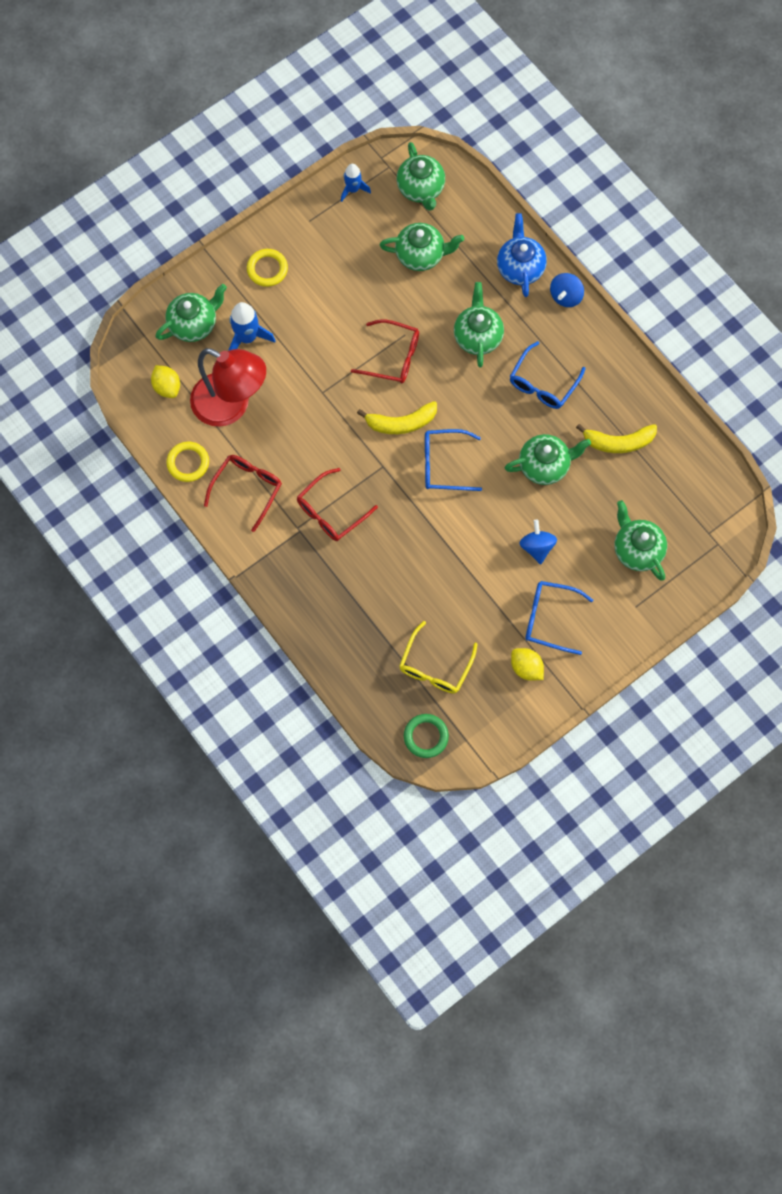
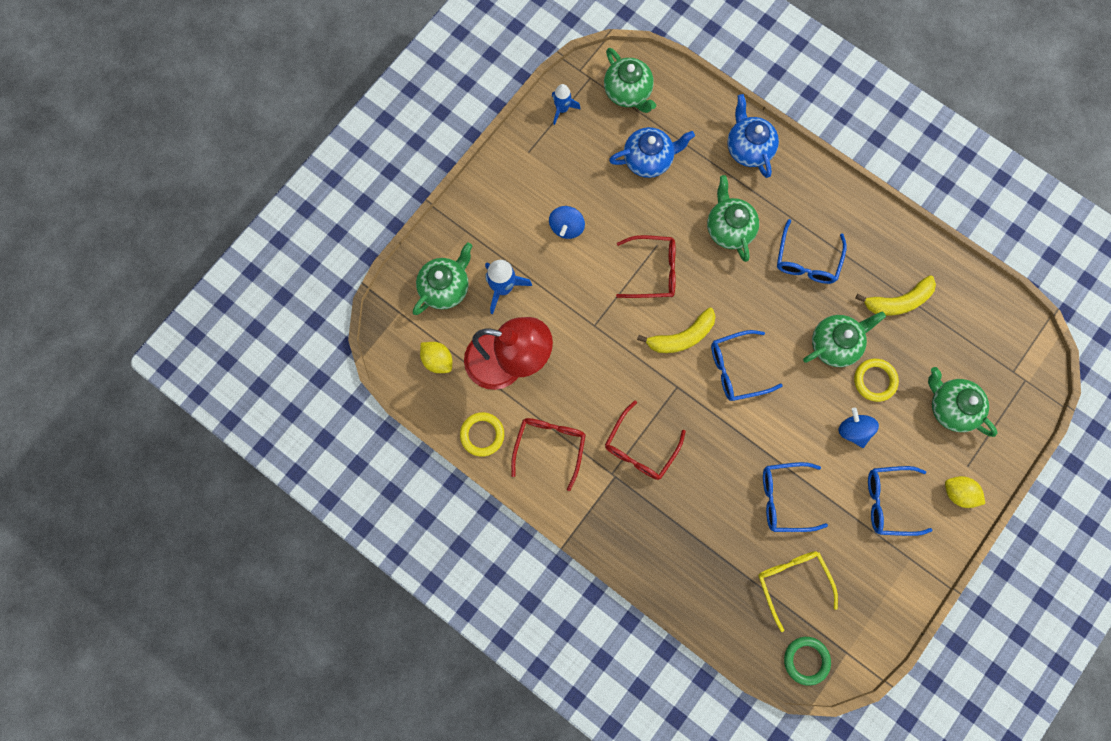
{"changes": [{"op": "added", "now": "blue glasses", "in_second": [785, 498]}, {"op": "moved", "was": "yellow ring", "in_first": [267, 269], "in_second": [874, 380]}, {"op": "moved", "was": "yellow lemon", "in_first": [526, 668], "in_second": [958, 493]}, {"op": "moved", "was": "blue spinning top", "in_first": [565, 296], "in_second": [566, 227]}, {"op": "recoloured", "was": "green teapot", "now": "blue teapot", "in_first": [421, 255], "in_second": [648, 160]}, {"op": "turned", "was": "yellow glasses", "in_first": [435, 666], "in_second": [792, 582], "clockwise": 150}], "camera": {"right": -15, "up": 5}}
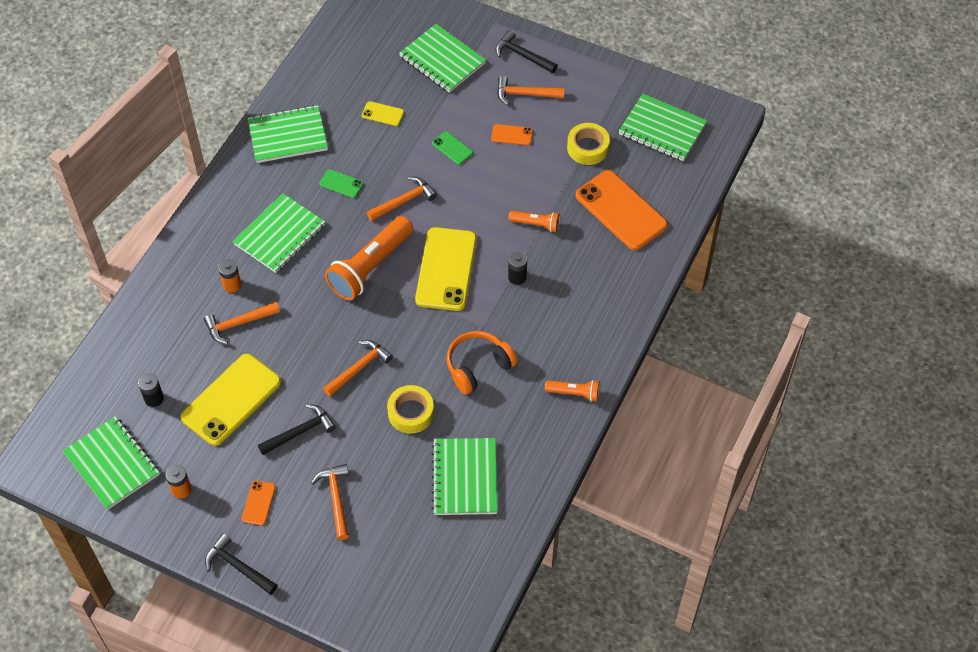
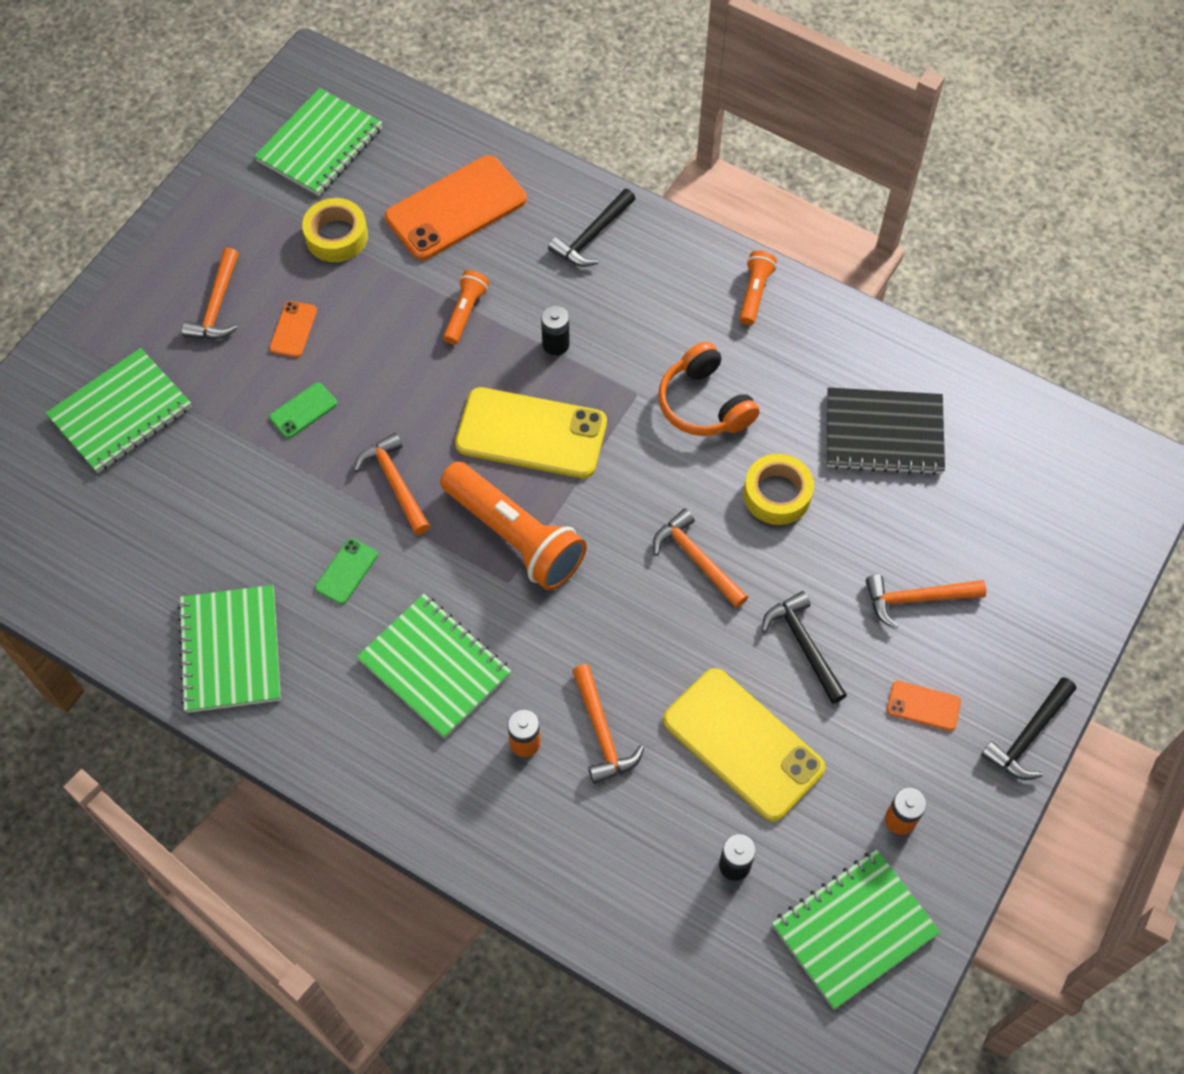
{"changes": [{"op": "removed", "was": "yellow phone", "in_first": [383, 114]}, {"op": "moved", "was": "black hammer", "in_first": [522, 55], "in_second": [592, 236]}, {"op": "recoloured", "was": "green notebook", "now": "black notebook", "in_first": [465, 478], "in_second": [884, 433]}], "camera": {"right": -85, "up": 5}}
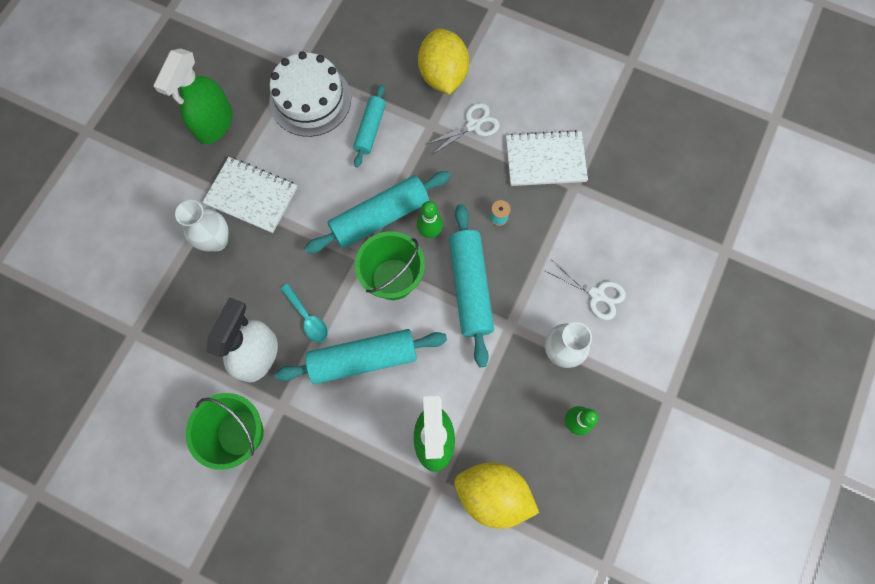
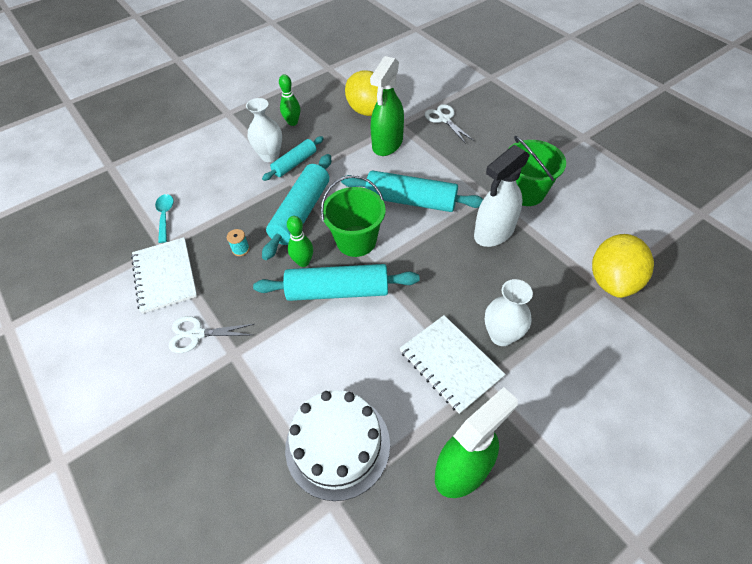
{"changes": [{"op": "moved", "was": "turquoise spoon", "in_first": [307, 318], "in_second": [165, 216]}, {"op": "moved", "was": "turquoise rolling pin", "in_first": [370, 129], "in_second": [295, 163]}, {"op": "moved", "was": "yellow lemon", "in_first": [443, 76], "in_second": [612, 280]}, {"op": "moved", "was": "white scissors", "in_first": [597, 294], "in_second": [444, 119]}, {"op": "turned", "was": "white notebook", "in_first": [545, 160], "in_second": [165, 276], "clockwise": 45}], "camera": {"right": -150, "up": -20}}
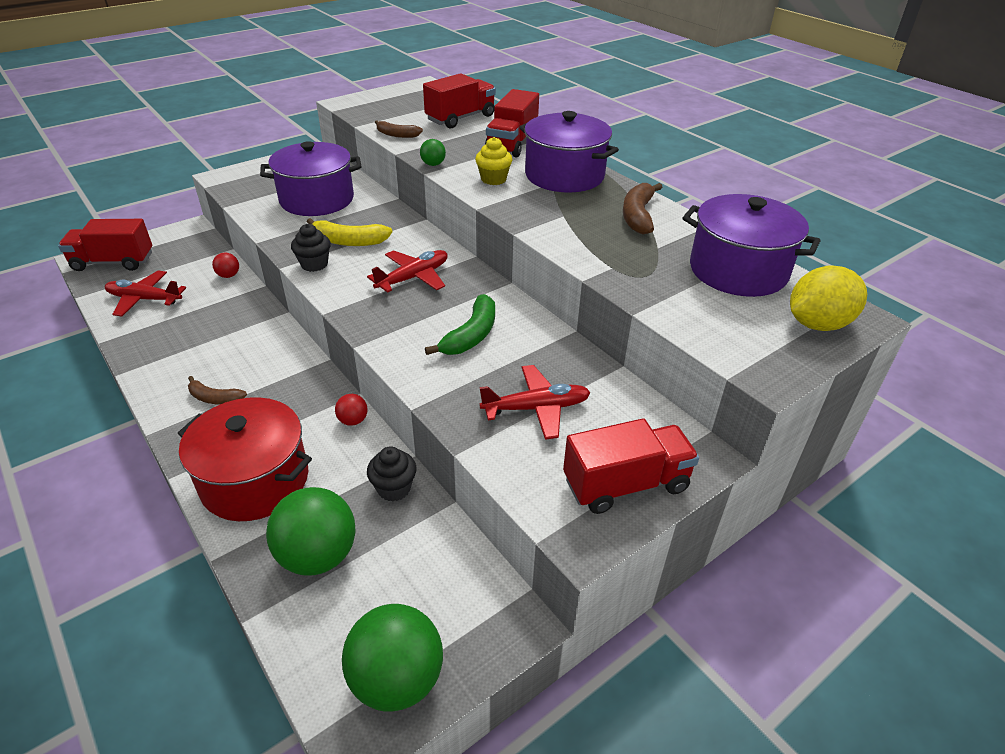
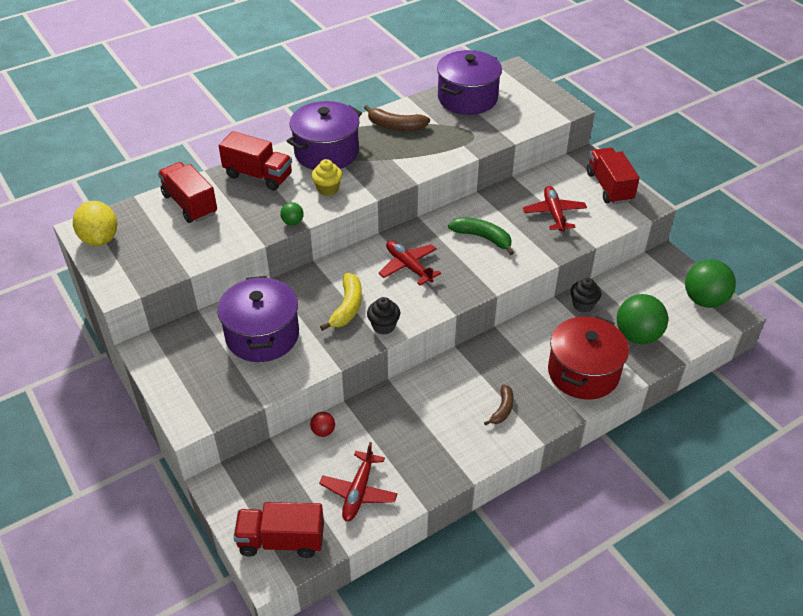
{"changes": [{"op": "removed", "was": "red ball", "in_first": [353, 420]}, {"op": "removed", "was": "brown banana", "in_first": [397, 135]}, {"op": "moved", "was": "yellow lemon", "in_first": [817, 324], "in_second": [100, 239]}, {"op": "turned", "was": "red truck", "in_first": [113, 262], "in_second": [281, 540], "clockwise": 90}], "camera": {"right": -85, "up": 5}}
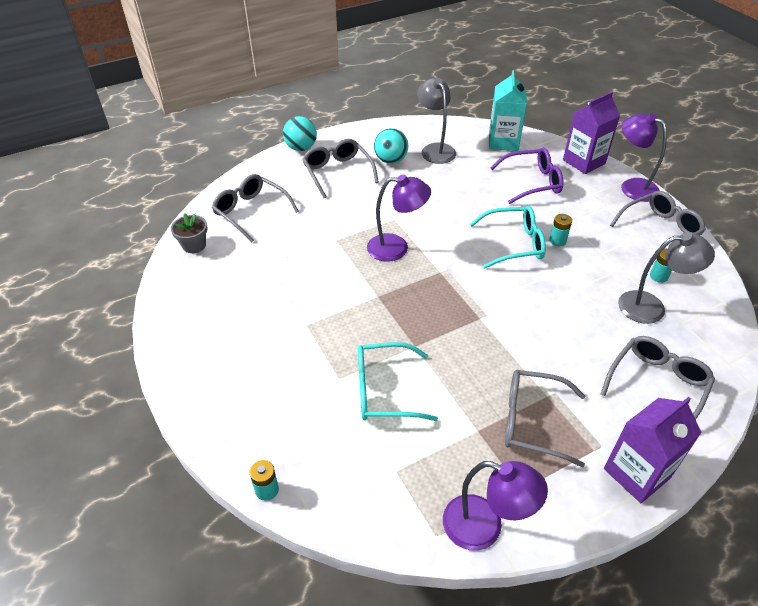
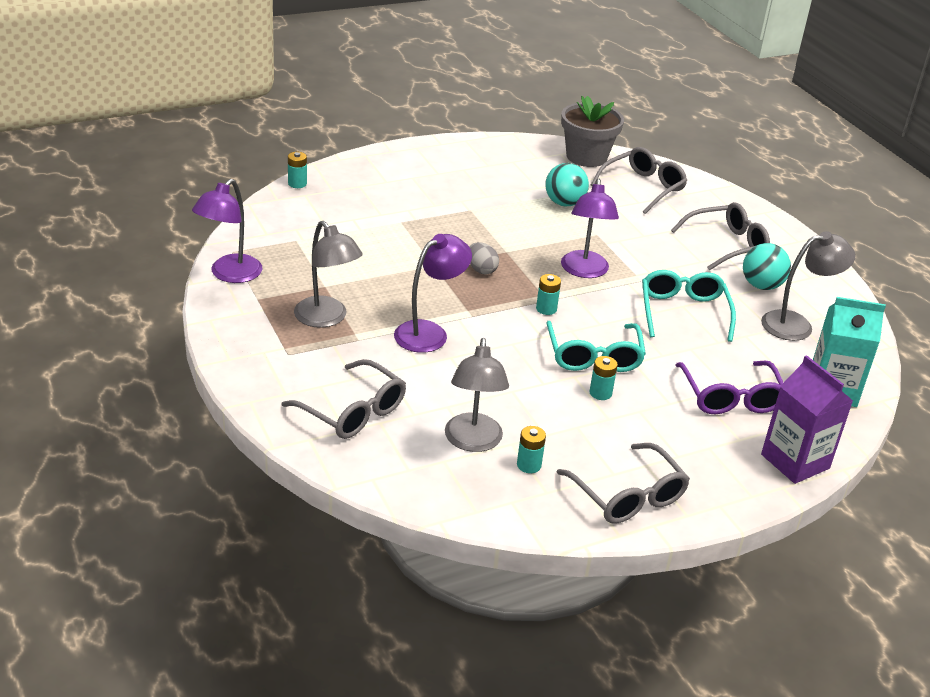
{"changes": [{"op": "removed", "was": "purple carton", "in_first": [636, 473]}, {"op": "added", "now": "grey egg", "in_second": [481, 270]}, {"op": "added", "now": "turquoise battery", "in_second": [546, 309]}, {"op": "moved", "was": "turquoise ball", "in_first": [301, 148], "in_second": [564, 203]}, {"op": "moved", "was": "turquoise glasses", "in_first": [384, 390], "in_second": [683, 312]}, {"op": "moved", "was": "purple lamp", "in_first": [632, 186], "in_second": [429, 332]}, {"op": "replaced", "was": "grey glasses", "now": "grey lamp", "in_first": [532, 421], "in_second": [326, 318]}, {"op": "resized", "was": "grey flower pot", "in_first": [194, 245], "in_second": [586, 157], "ratio": 1.72}], "camera": {"right": 90, "up": -10}}
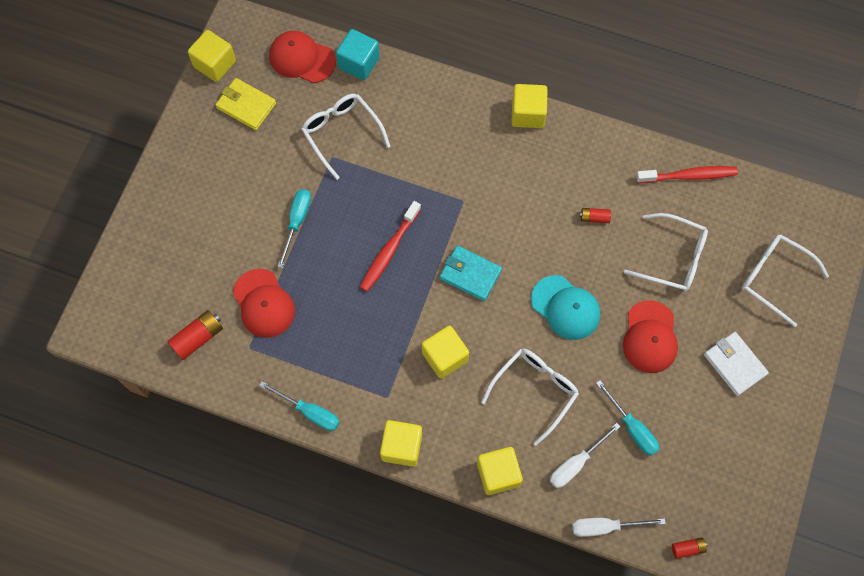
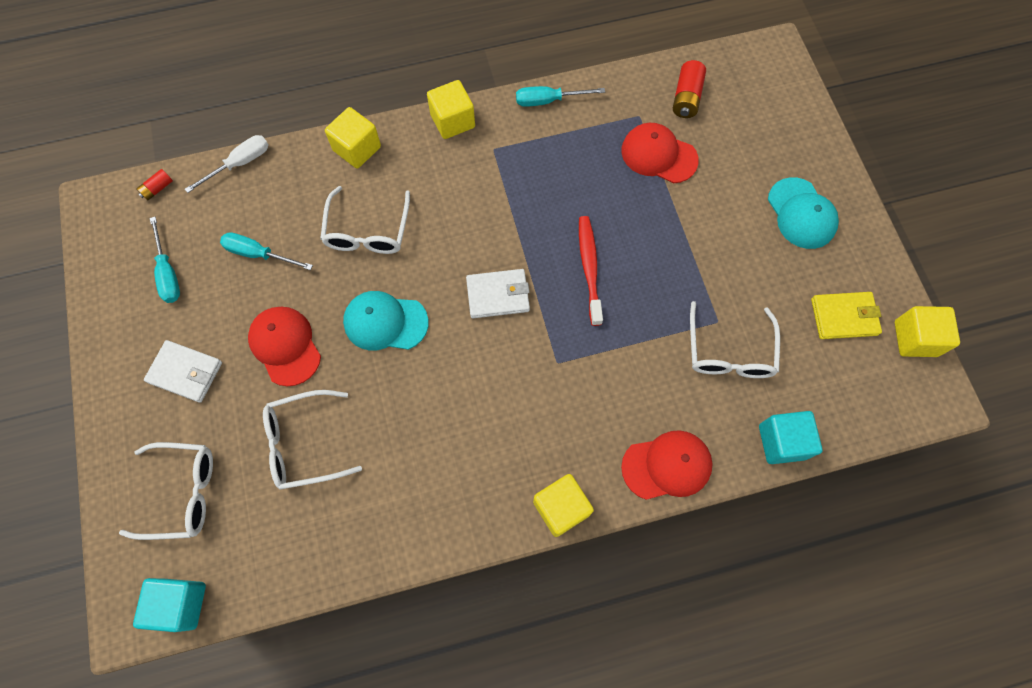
{"changes": [{"op": "removed", "was": "yellow cube", "in_first": [445, 357]}, {"op": "removed", "was": "white screwdriver", "in_first": [576, 463]}, {"op": "removed", "was": "red battery", "in_first": [594, 218]}, {"op": "removed", "was": "red toothbrush", "in_first": [689, 176]}, {"op": "added", "now": "turquoise cube", "in_second": [181, 604]}, {"op": "added", "now": "turquoise cap", "in_second": [801, 213]}, {"op": "moved", "was": "red cap", "in_first": [302, 58], "in_second": [667, 465]}, {"op": "moved", "was": "turquoise screwdriver", "in_first": [297, 222], "in_second": [168, 273]}, {"op": "recoloured", "was": "turquoise wallet", "now": "white wallet", "in_first": [470, 274], "in_second": [498, 295]}, {"op": "turned", "was": "white glasses", "in_first": [342, 134], "in_second": [729, 351], "clockwise": 75}], "camera": {"right": 145, "up": 0}}
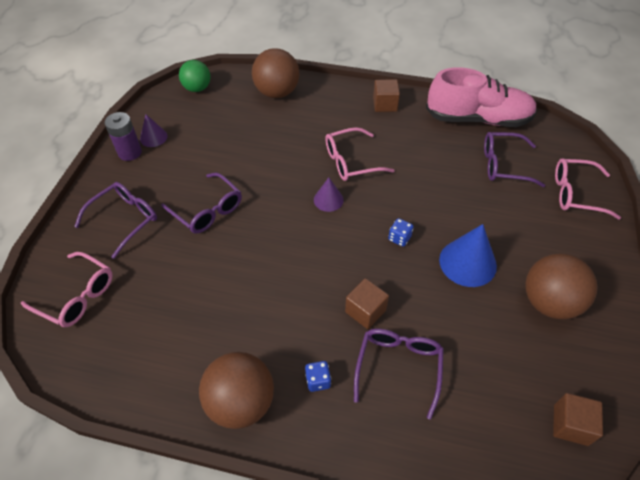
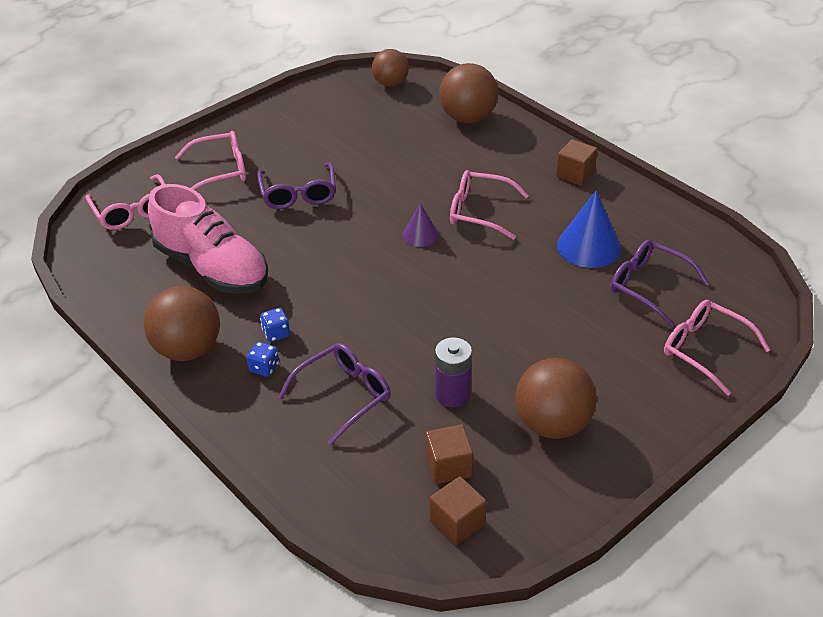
{"changes": [{"op": "removed", "was": "purple cone", "in_first": [153, 137]}, {"op": "moved", "was": "purple battery", "in_first": [130, 152], "in_second": [452, 394]}, {"op": "moved", "was": "brown cube", "in_first": [365, 311], "in_second": [448, 466]}, {"op": "moved", "was": "blue dice", "in_first": [399, 238], "in_second": [276, 333]}, {"op": "moved", "was": "pink shoe", "in_first": [478, 119], "in_second": [212, 268]}, {"op": "moved", "was": "blue cone", "in_first": [467, 262], "in_second": [588, 246]}, {"op": "recoloured", "was": "purple glasses", "now": "pink glasses", "in_first": [124, 220], "in_second": [220, 170]}, {"op": "recoloured", "was": "green ball", "now": "brown ball", "in_first": [197, 88], "in_second": [390, 84]}], "camera": {"right": 35, "up": -10}}
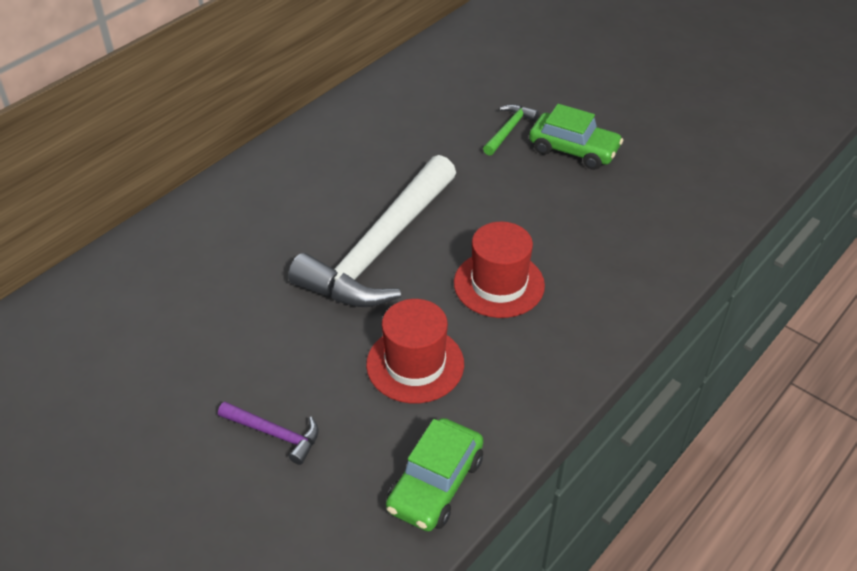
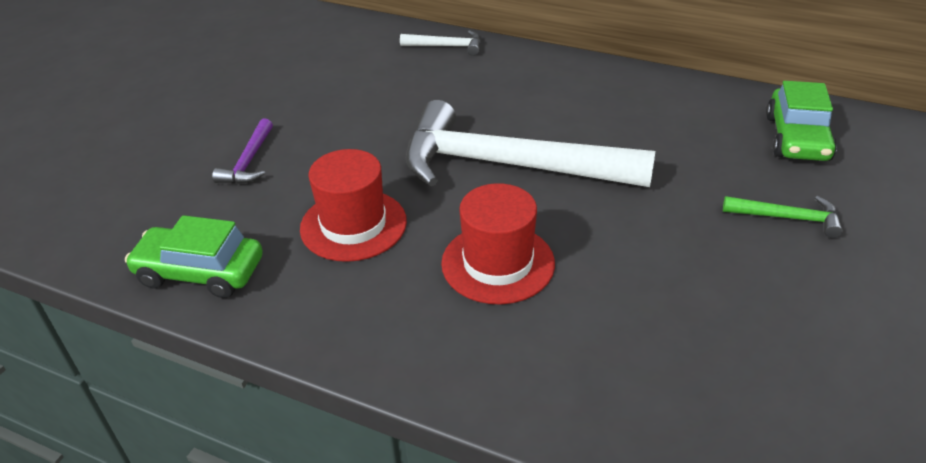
{"changes": [{"op": "added", "now": "white hammer", "in_second": [447, 46]}, {"op": "moved", "was": "green car", "in_first": [573, 150], "in_second": [797, 138]}], "camera": {"right": 75, "up": -5}}
